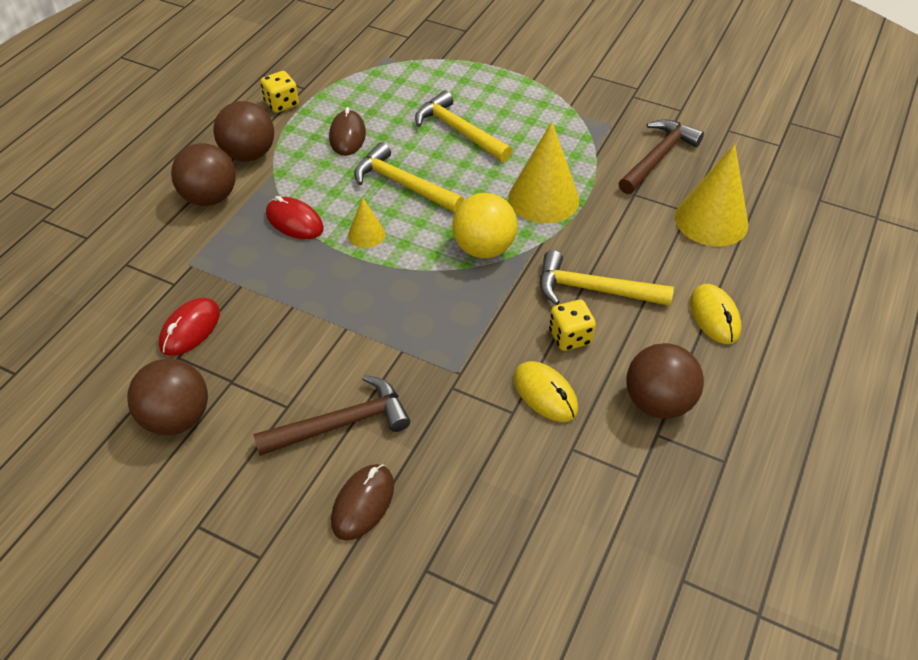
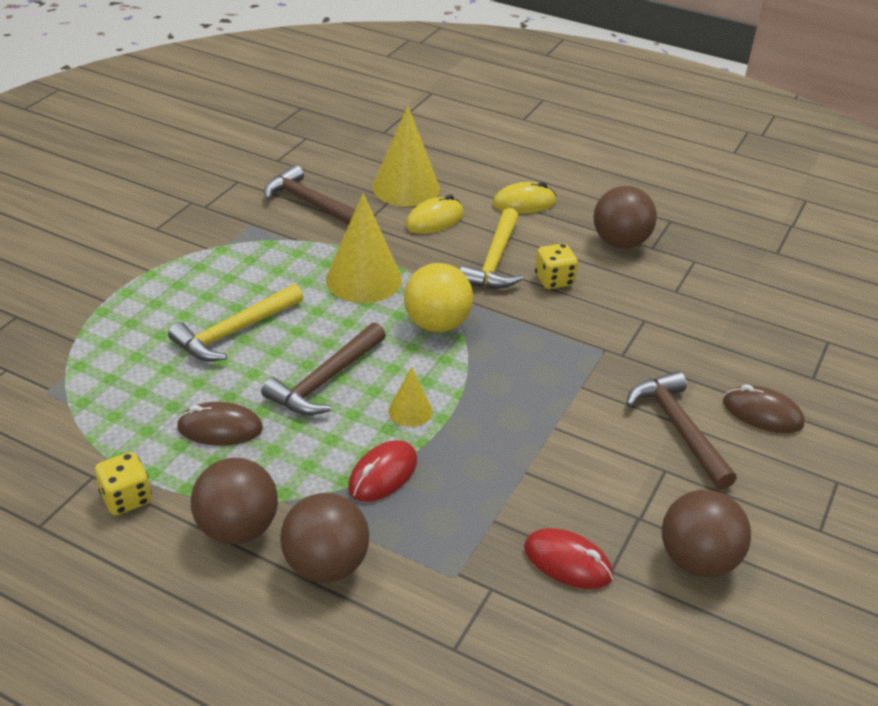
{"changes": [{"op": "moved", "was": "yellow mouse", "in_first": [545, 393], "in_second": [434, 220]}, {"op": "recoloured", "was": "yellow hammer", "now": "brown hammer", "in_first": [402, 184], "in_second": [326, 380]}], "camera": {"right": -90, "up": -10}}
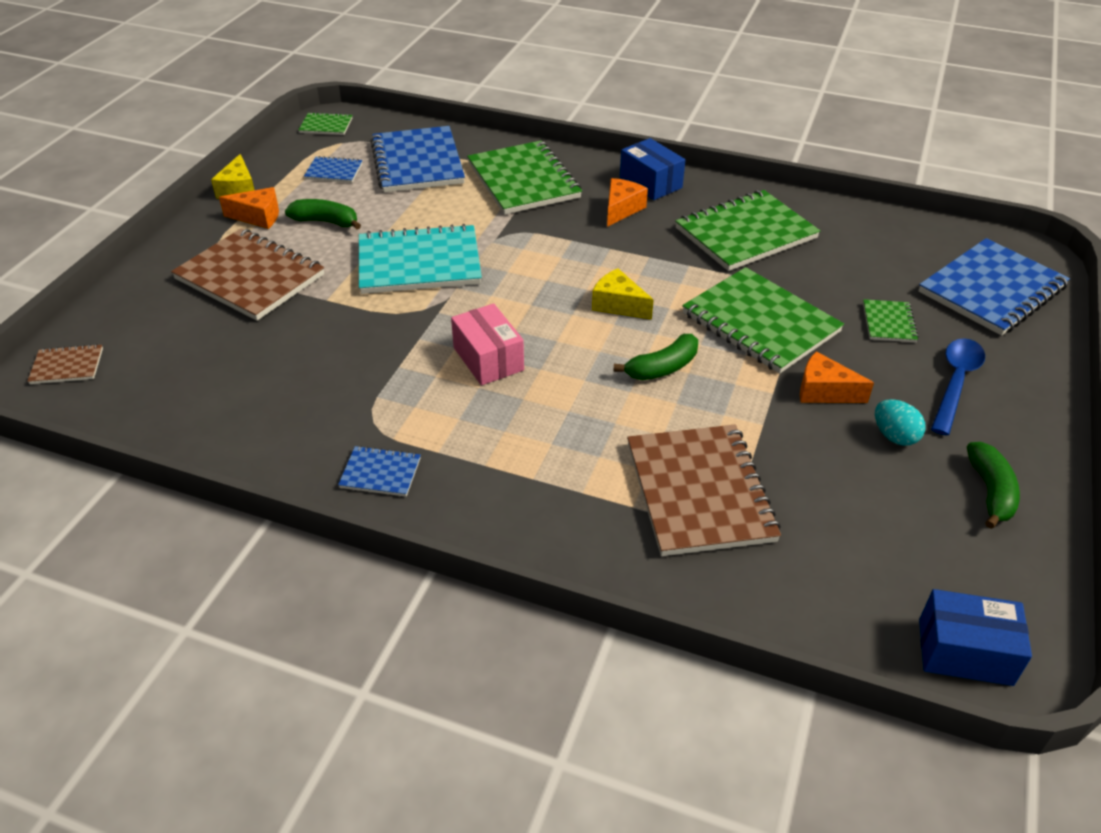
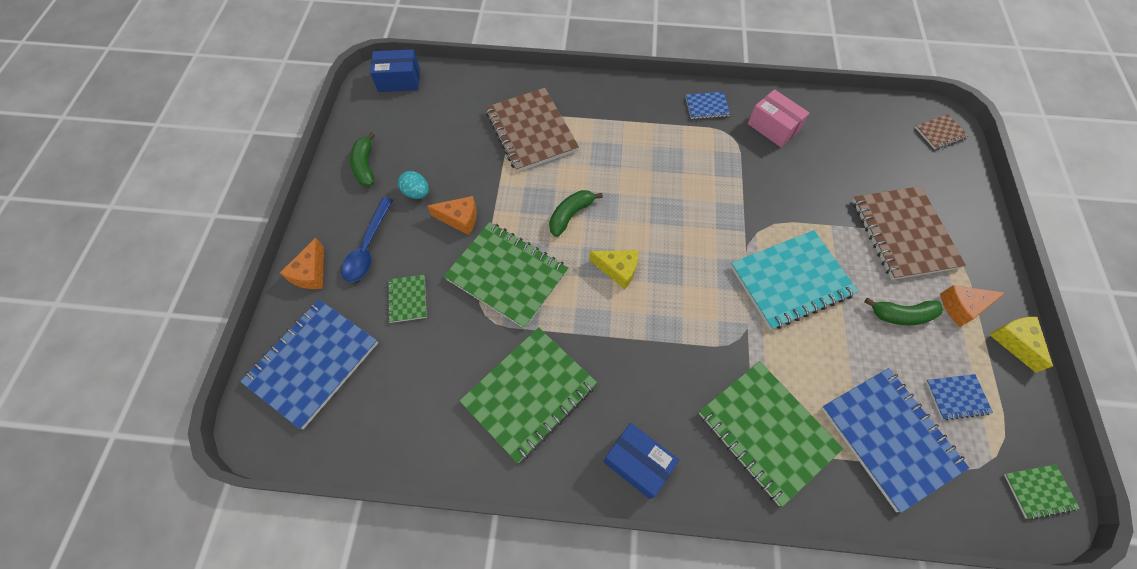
{"changes": [{"op": "moved", "was": "pink box", "in_first": [488, 359], "in_second": [773, 127]}, {"op": "moved", "was": "orange cheese", "in_first": [621, 209], "in_second": [311, 273]}, {"op": "turned", "was": "brown notebook", "in_first": [250, 277], "in_second": [903, 234], "clockwise": 60}], "camera": {"right": 165, "up": 20}}
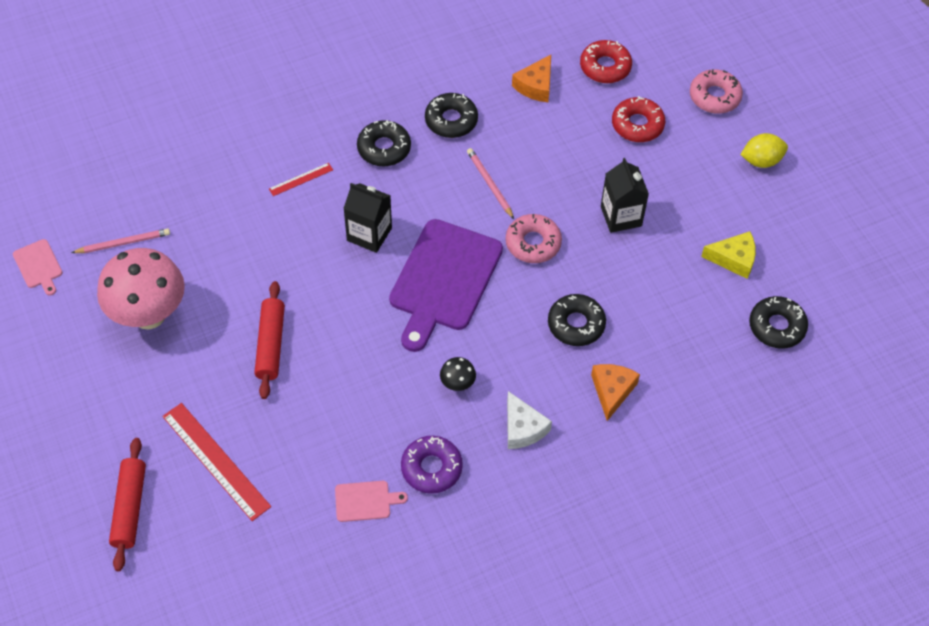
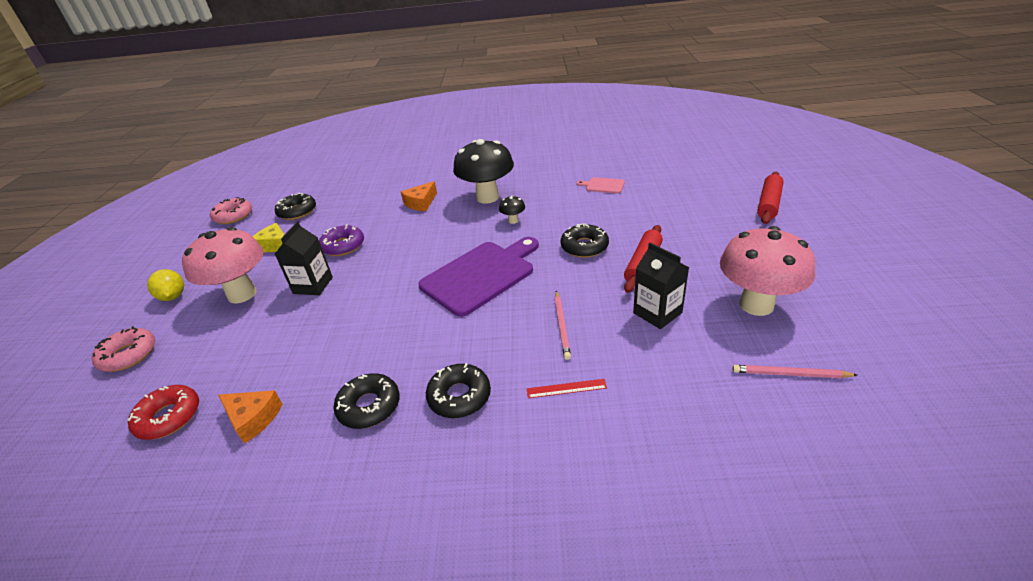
{"changes": [{"op": "removed", "was": "pink cutting board", "in_first": [38, 266]}, {"op": "removed", "was": "red ruler", "in_first": [216, 461]}, {"op": "removed", "was": "red donut", "in_first": [637, 125]}, {"op": "added", "now": "pink mushroom", "in_second": [242, 294]}, {"op": "moved", "was": "black carton", "in_first": [369, 234], "in_second": [657, 313]}, {"op": "moved", "was": "purple donut", "in_first": [431, 468], "in_second": [343, 246]}, {"op": "moved", "was": "pink pencil", "in_first": [489, 184], "in_second": [562, 326]}, {"op": "moved", "was": "pink donut", "in_first": [533, 243], "in_second": [233, 216]}, {"op": "moved", "was": "black donut", "in_first": [576, 324], "in_second": [584, 247]}, {"op": "replaced", "was": "white cheese", "now": "black mushroom", "in_first": [523, 428], "in_second": [487, 197]}, {"op": "turned", "was": "orange cheese", "in_first": [535, 86], "in_second": [253, 418], "clockwise": 60}, {"op": "turned", "was": "yellow lemon", "in_first": [761, 161], "in_second": [173, 296], "clockwise": 45}], "camera": {"right": -150, "up": -20}}
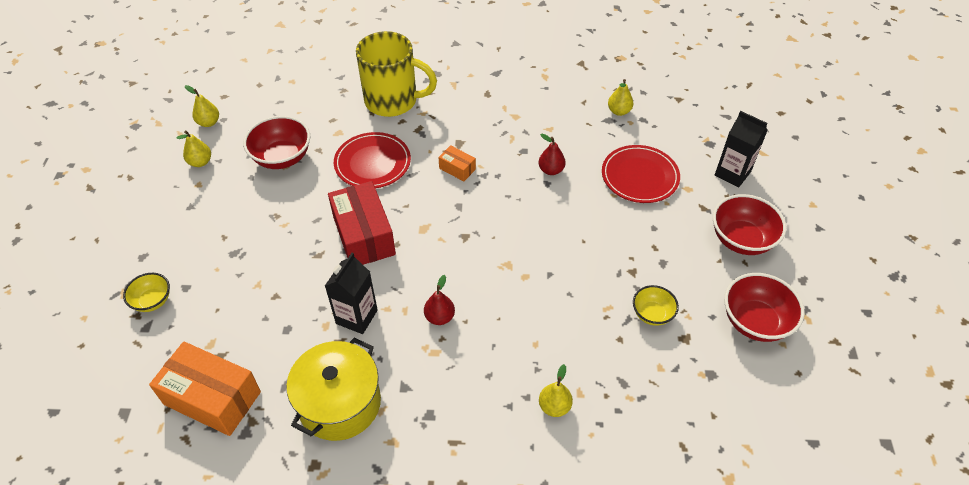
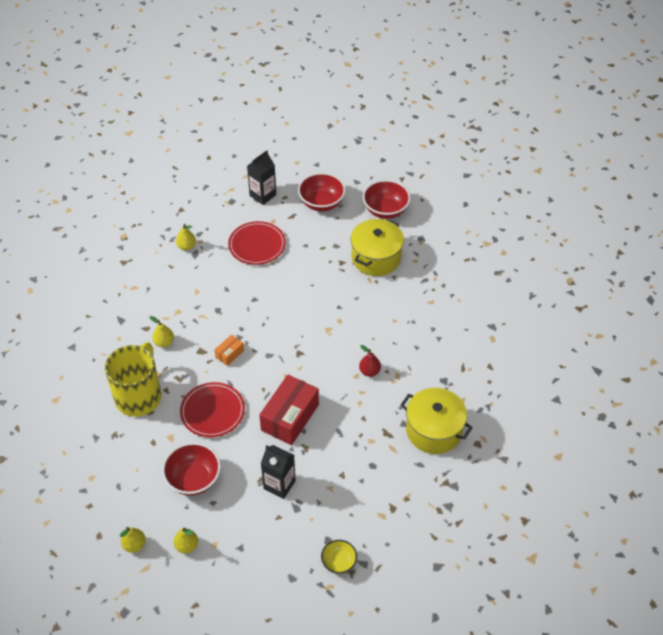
{"changes": [{"op": "removed", "was": "orange box", "in_first": [212, 398]}, {"op": "removed", "was": "red pear", "in_first": [551, 170]}, {"op": "moved", "was": "black carton", "in_first": [356, 317], "in_second": [279, 485]}, {"op": "moved", "was": "yellow pear", "in_first": [554, 406], "in_second": [164, 342]}, {"op": "replaced", "was": "yellow bowl", "now": "yellow pot", "in_first": [652, 314], "in_second": [376, 258]}, {"op": "turned", "was": "red box", "in_first": [364, 235], "in_second": [290, 417], "clockwise": -45}], "camera": {"right": -85, "up": 0}}
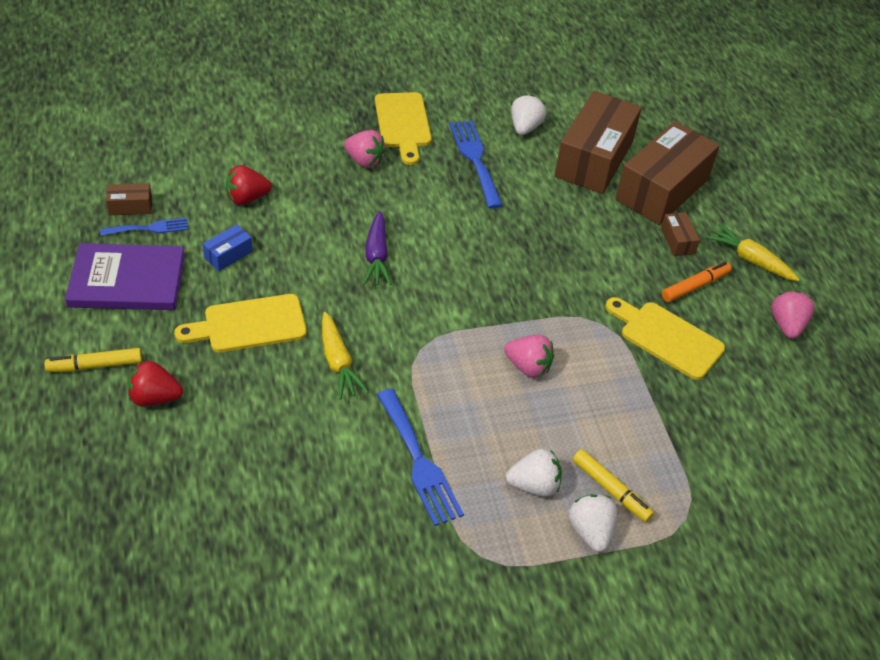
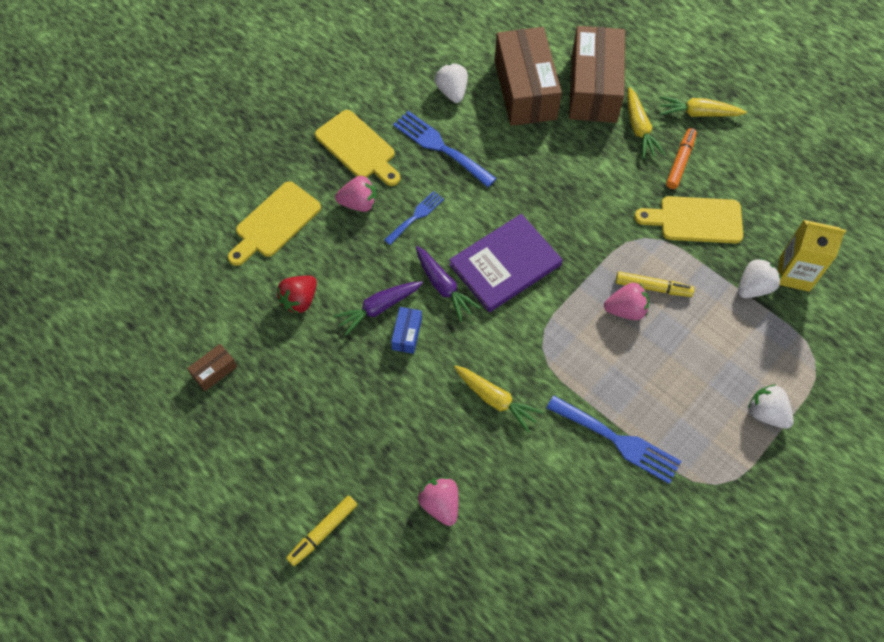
{"changes": [{"op": "removed", "was": "red strawberry", "in_first": [155, 398]}, {"op": "added", "now": "purple carrot", "in_second": [378, 308]}, {"op": "added", "now": "yellow carton", "in_second": [794, 274]}, {"op": "moved", "was": "purple book", "in_first": [127, 280], "in_second": [505, 265]}, {"op": "moved", "was": "blue fork", "in_first": [149, 228], "in_second": [416, 216]}, {"op": "moved", "was": "yellow cutting board", "in_first": [249, 325], "in_second": [275, 223]}, {"op": "moved", "was": "blue box", "in_first": [228, 255], "in_second": [407, 334]}, {"op": "moved", "was": "white strawberry", "in_first": [534, 485], "in_second": [753, 287]}, {"op": "moved", "was": "yellow marker", "in_first": [611, 490], "in_second": [653, 287]}, {"op": "moved", "was": "pink strawberry", "in_first": [787, 325], "in_second": [440, 504]}, {"op": "replaced", "was": "brown box", "now": "yellow carrot", "in_first": [677, 241], "in_second": [639, 129]}], "camera": {"right": -30, "up": 15}}
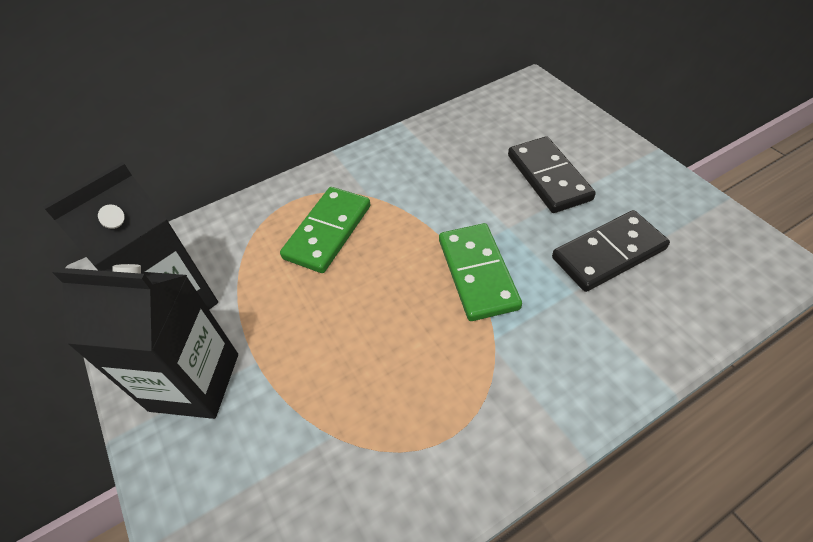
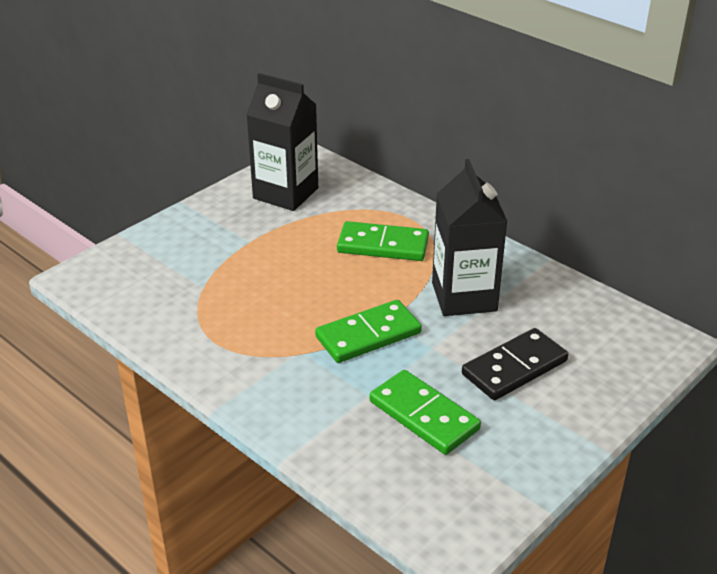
{"changes": [{"op": "moved", "was": "black carton", "in_first": [194, 382], "in_second": [464, 297]}, {"op": "recoloured", "was": "black domino", "now": "green domino", "in_first": [608, 253], "in_second": [424, 415]}], "camera": {"right": 70, "up": -15}}
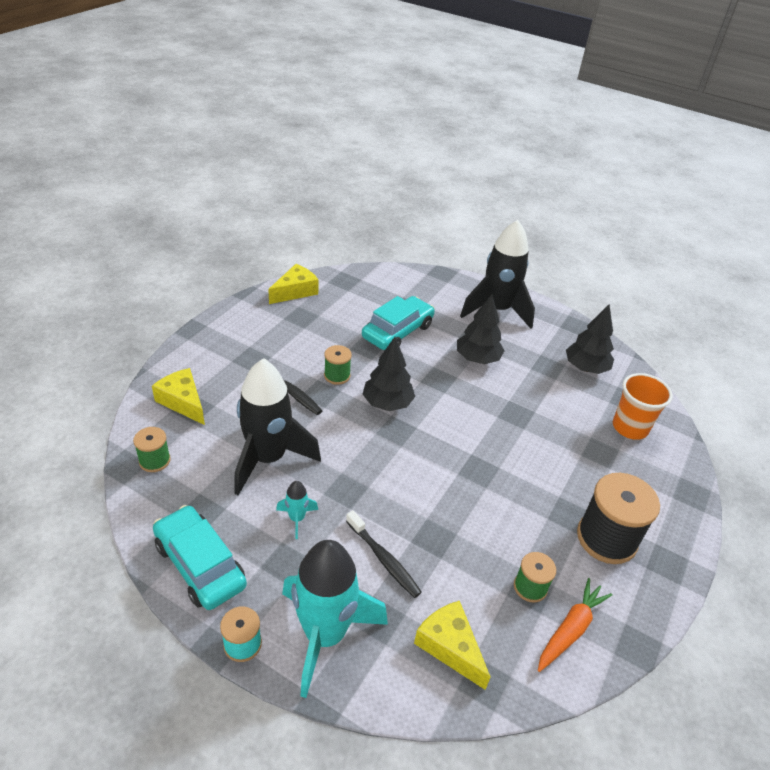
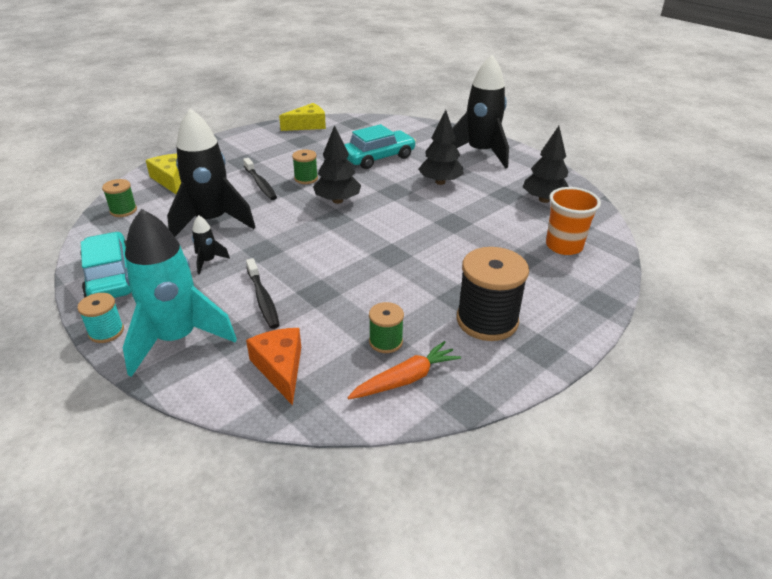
{"changes": [{"op": "recoloured", "was": "turquoise rocket", "now": "black rocket", "in_first": [297, 519], "in_second": [208, 261]}, {"op": "recoloured", "was": "yellow cheese", "now": "orange cheese", "in_first": [450, 646], "in_second": [280, 368]}], "camera": {"right": 20, "up": -5}}
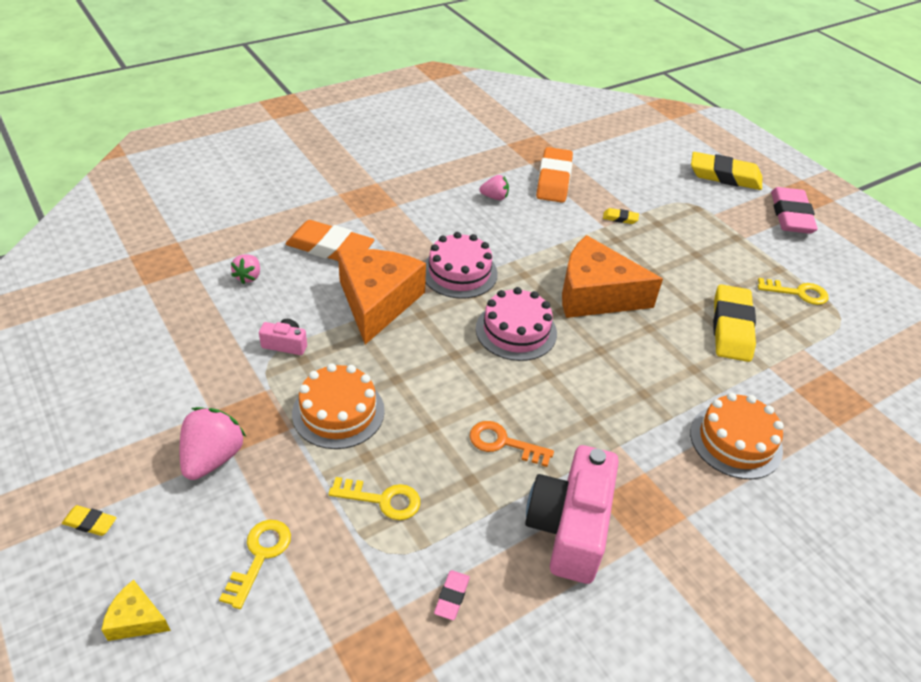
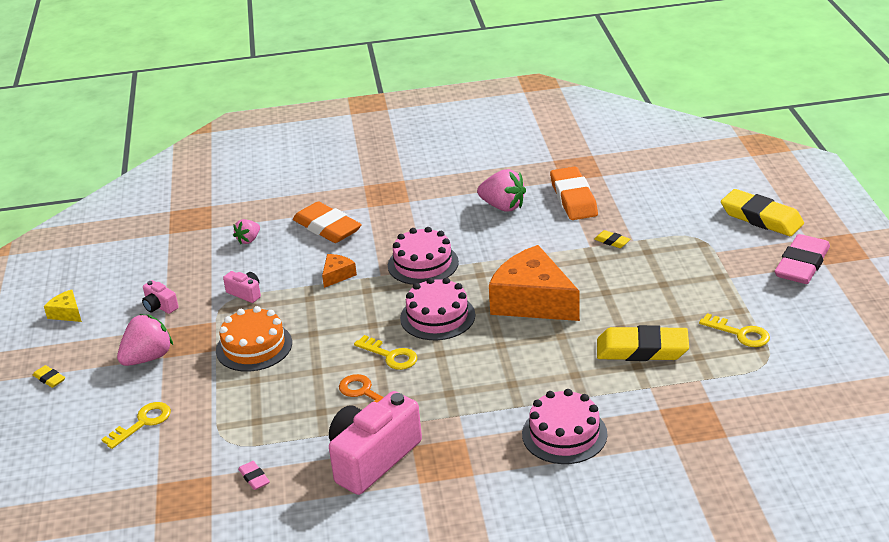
{"changes": [{"op": "added", "now": "pink camera", "in_second": [160, 306]}, {"op": "moved", "was": "yellow cheese", "in_first": [136, 619], "in_second": [67, 313]}, {"op": "moved", "was": "yellow key", "in_first": [382, 499], "in_second": [390, 356]}, {"op": "recoloured", "was": "orange cake", "now": "pink cake", "in_first": [735, 441], "in_second": [564, 434]}, {"op": "turned", "was": "pink eraser", "in_first": [452, 597], "in_second": [254, 478], "clockwise": -75}, {"op": "turned", "was": "orange eraser", "in_first": [554, 180], "in_second": [573, 198], "clockwise": -45}, {"op": "turned", "was": "yellow eraser", "in_first": [731, 327], "in_second": [642, 350], "clockwise": 60}, {"op": "resized", "was": "orange cheese", "in_first": [377, 302], "in_second": [337, 275], "ratio": 0.43}, {"op": "resized", "was": "pink strawberry", "in_first": [494, 197], "in_second": [503, 206], "ratio": 1.71}], "camera": {"right": 30, "up": -10}}
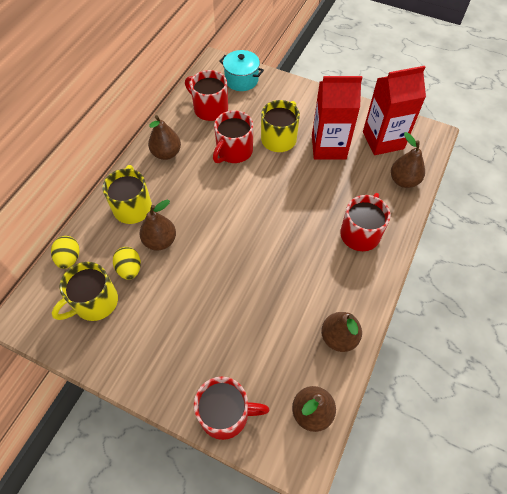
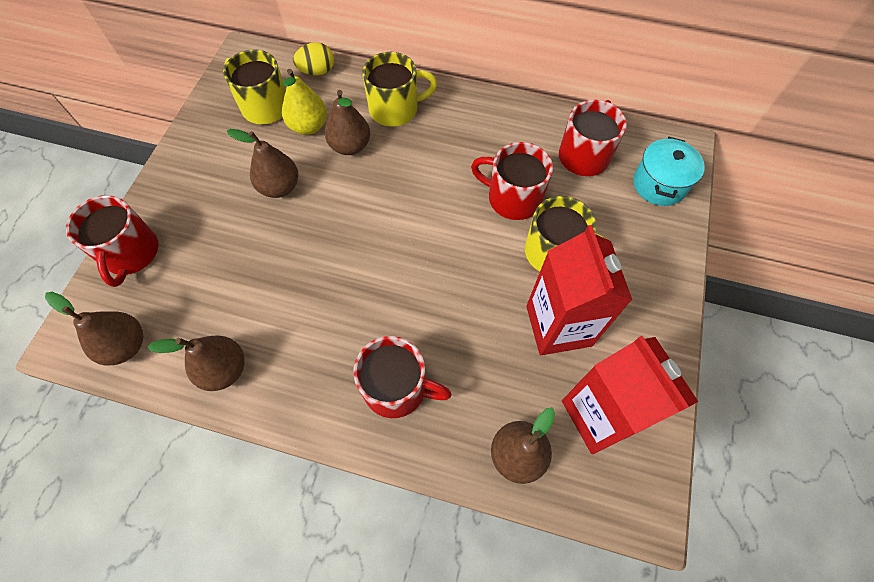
{"changes": [{"op": "moved", "was": "brown pear", "in_first": [166, 153], "in_second": [279, 187]}, {"op": "replaced", "was": "yellow egg", "now": "yellow pear", "in_first": [130, 269], "in_second": [308, 126]}], "camera": {"right": 80, "up": 5}}
